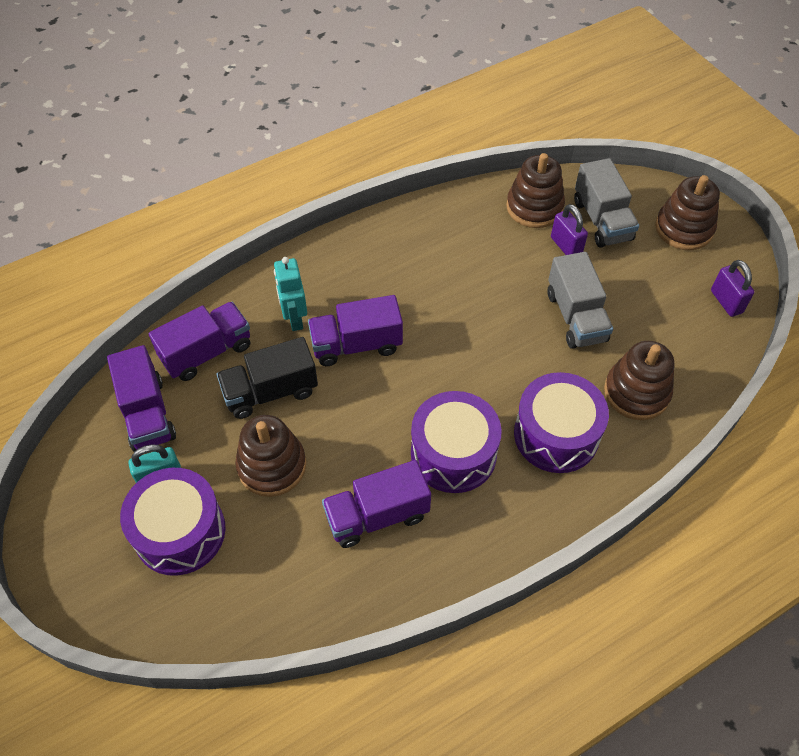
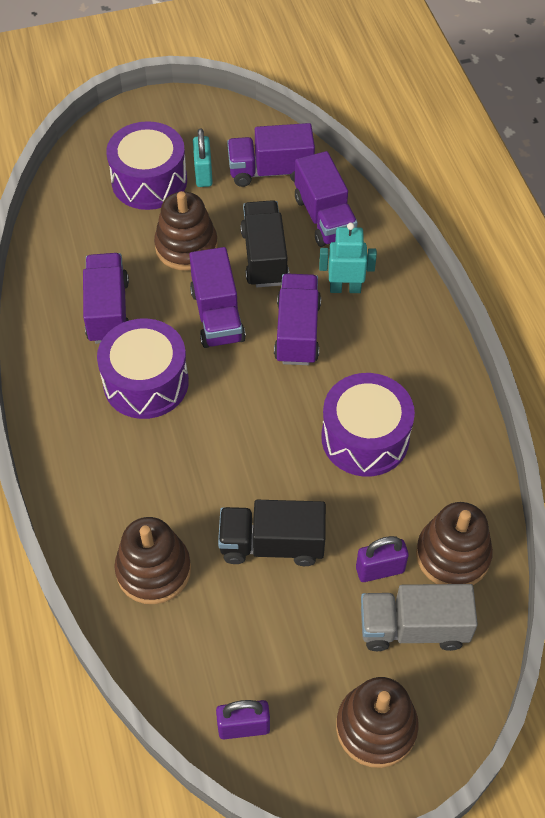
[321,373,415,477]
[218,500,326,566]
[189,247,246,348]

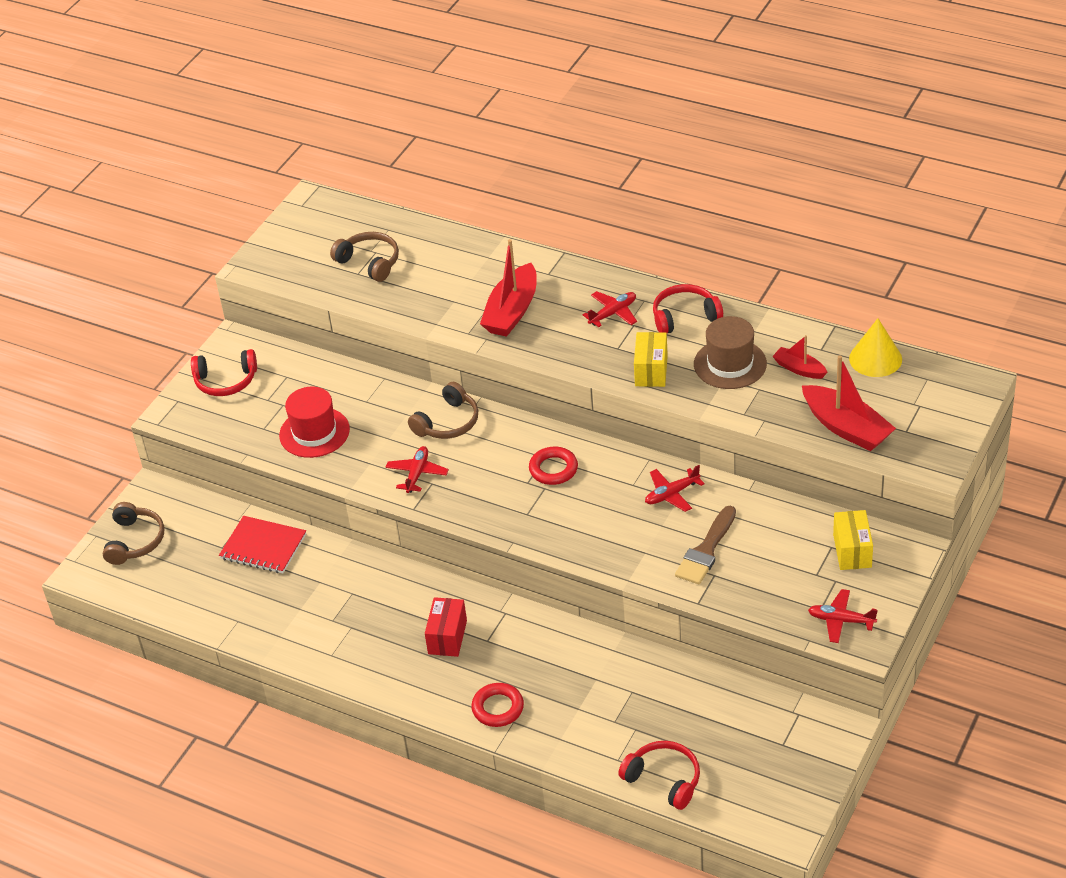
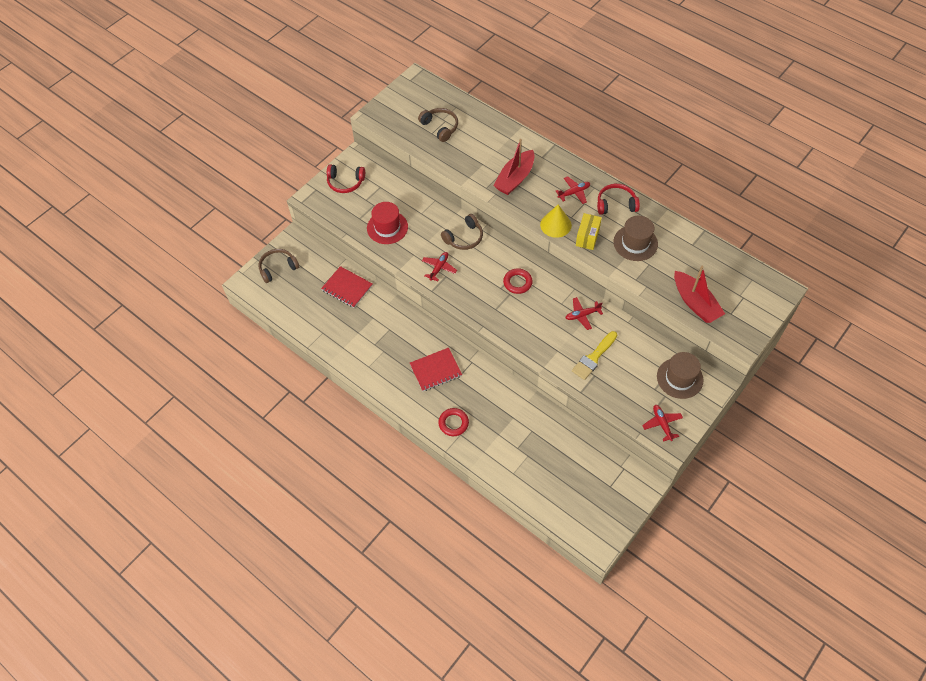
[259,249,299,283]
[410,348,462,391]
[618,741,700,810] (first image)
[572,331,617,380]
[772,335,828,379] (first image)
[642,405,683,441]
[657,352,703,399]
[540,204,572,238]

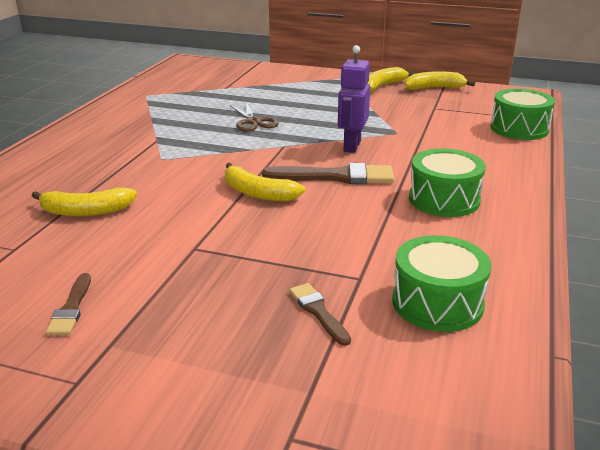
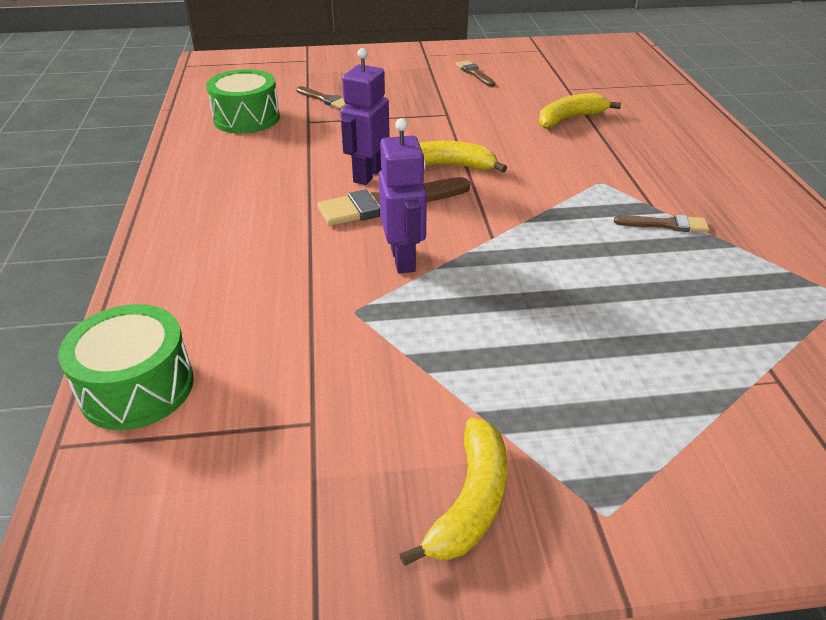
[230,102,279,132] (first image)
[405,71,475,90] (first image)
[409,148,486,217] (first image)
[340,48,390,185]
[614,215,709,232]

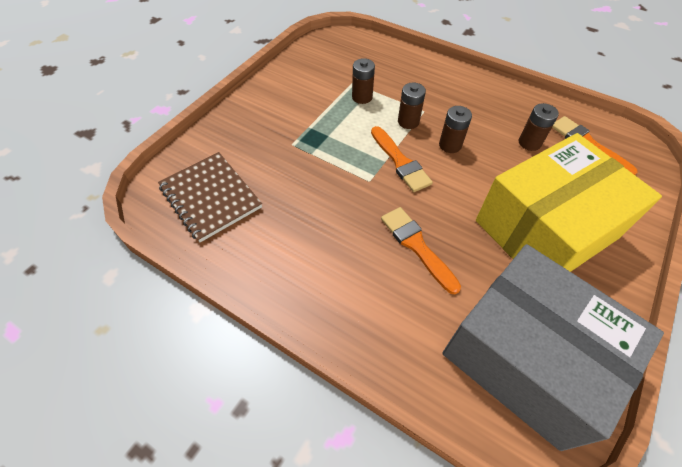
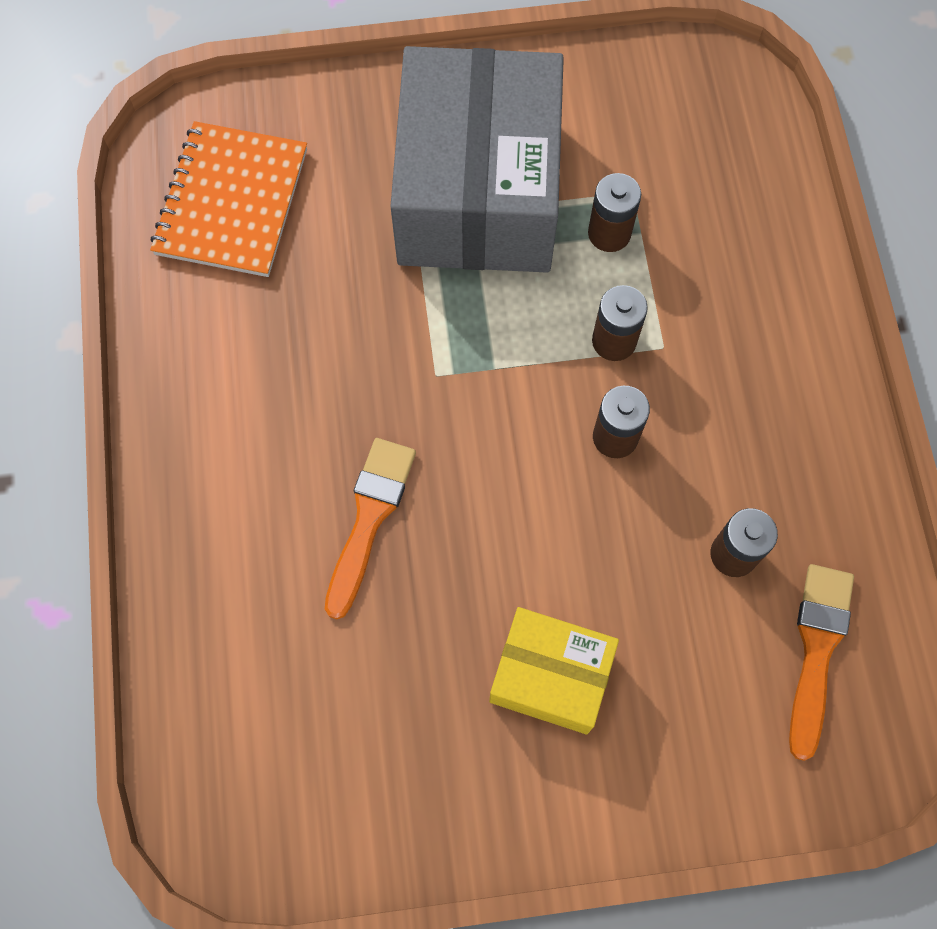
[150,121,307,277]
[371,126,433,192] (first image)
[390,46,564,273]
[489,607,619,734]

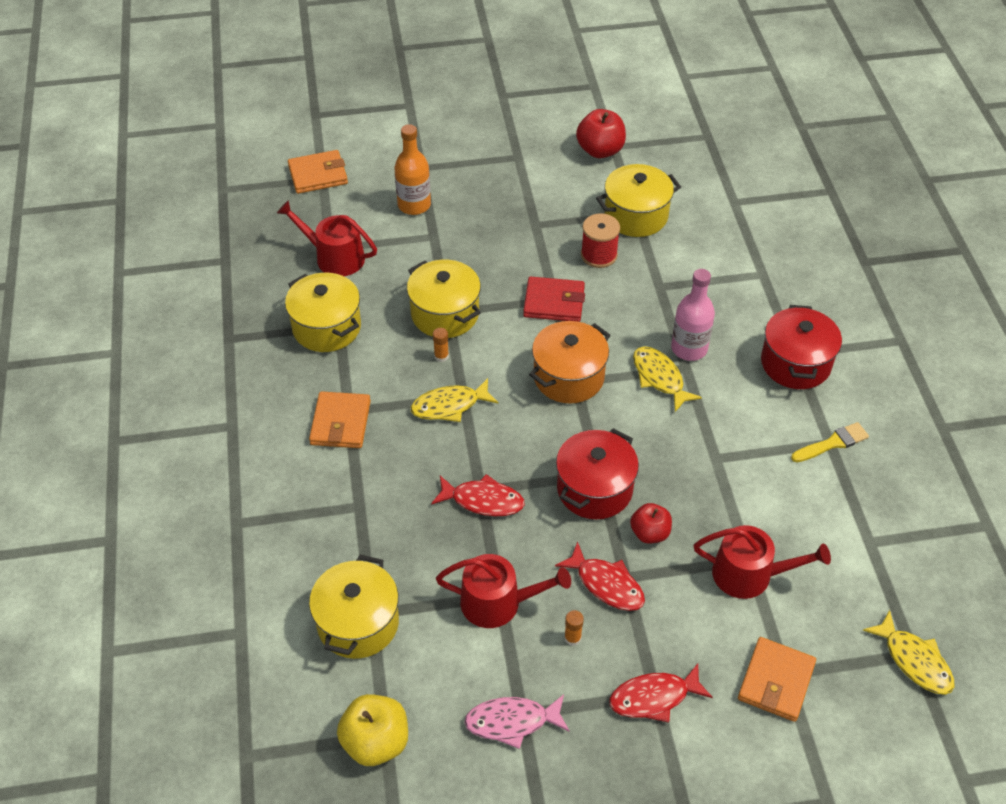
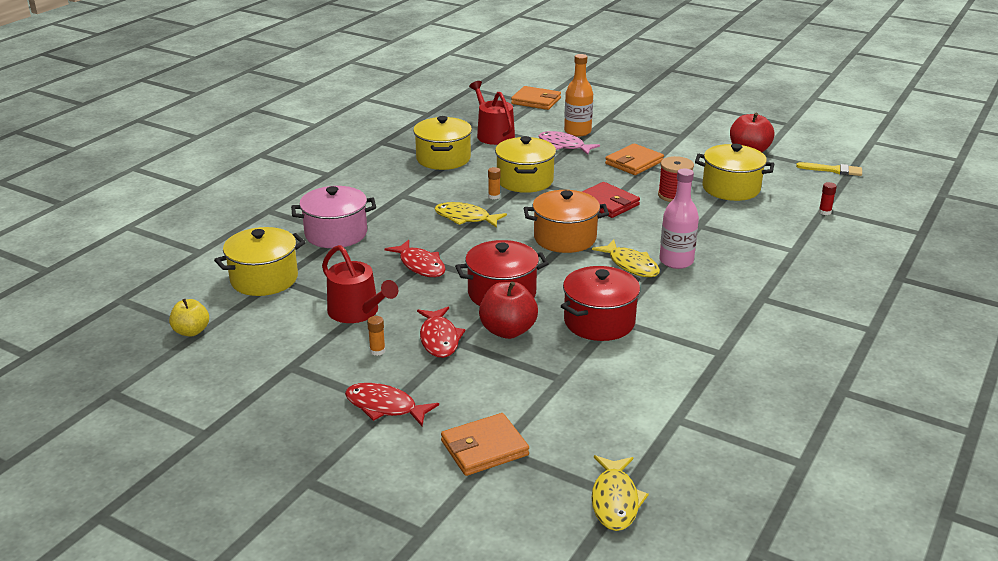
[605,143,664,175]
[169,299,209,337]
[538,131,600,155]
[479,281,538,339]
[592,240,660,277]
[694,525,831,599] (first image)
[561,266,640,341]
[796,162,862,176]
[291,186,376,248]
[819,182,837,215]

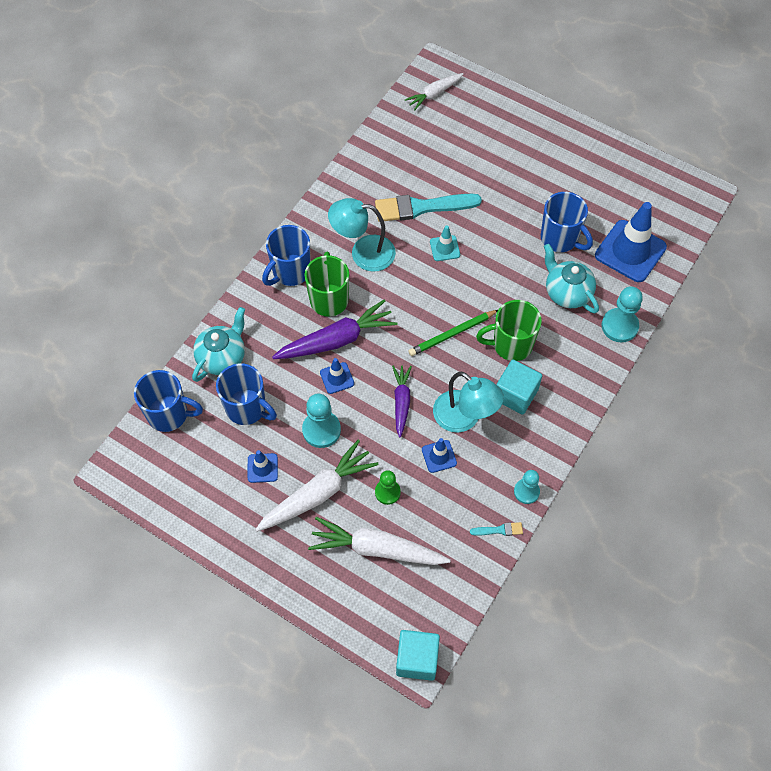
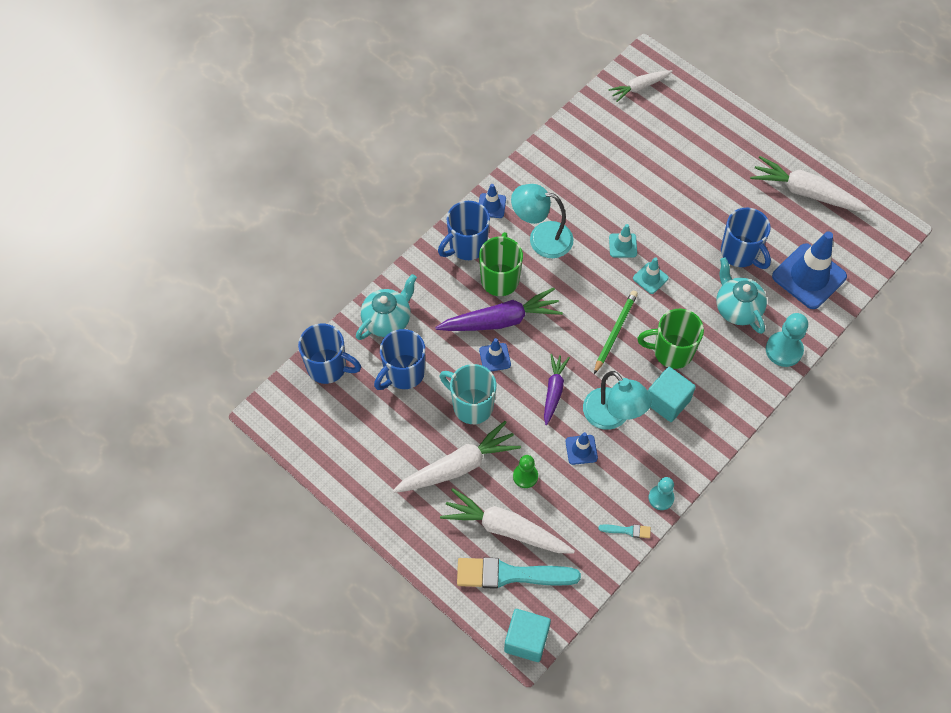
[374,329,425,390]
[479,184,506,218]
[440,364,496,424]
[457,557,581,589]
[594,291,638,374]
[633,257,669,294]
[750,156,870,211]

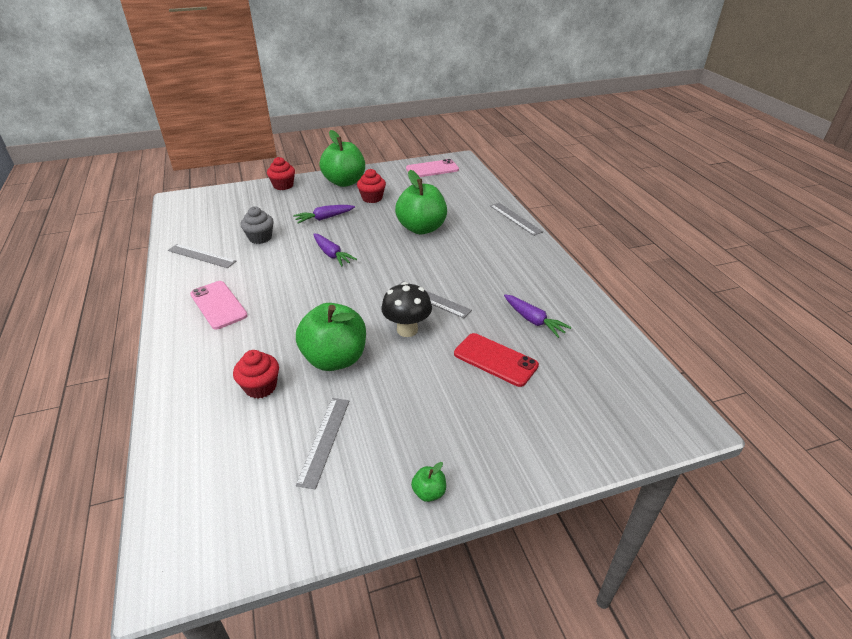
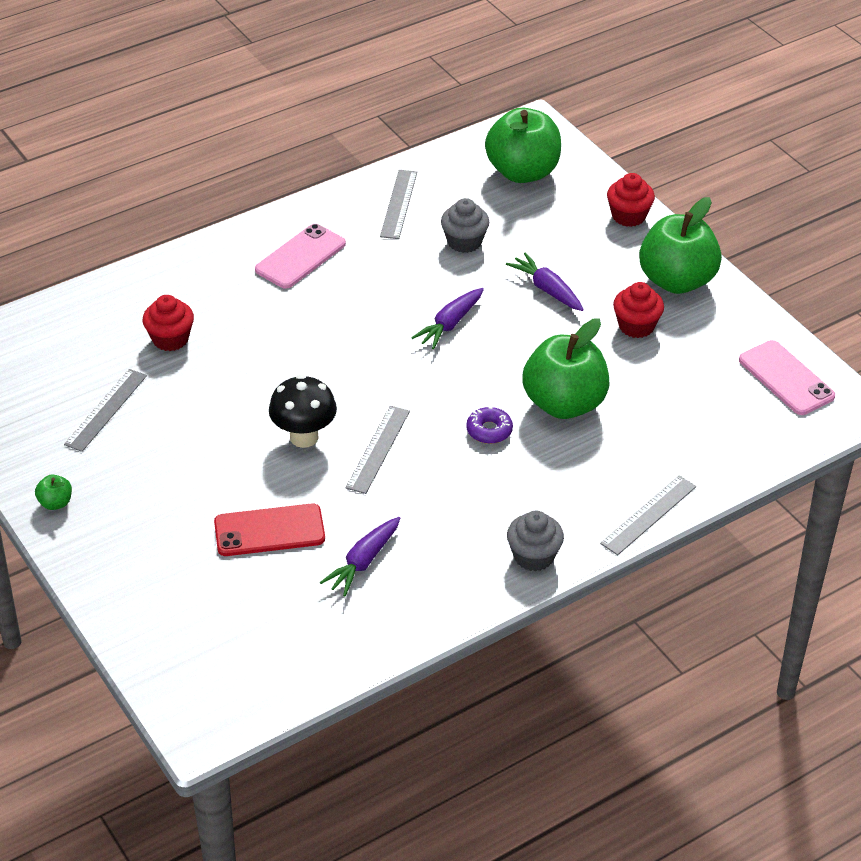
[485,108,561,183]
[64,369,147,452]
[214,504,325,556]
[466,406,513,444]
[507,511,564,571]

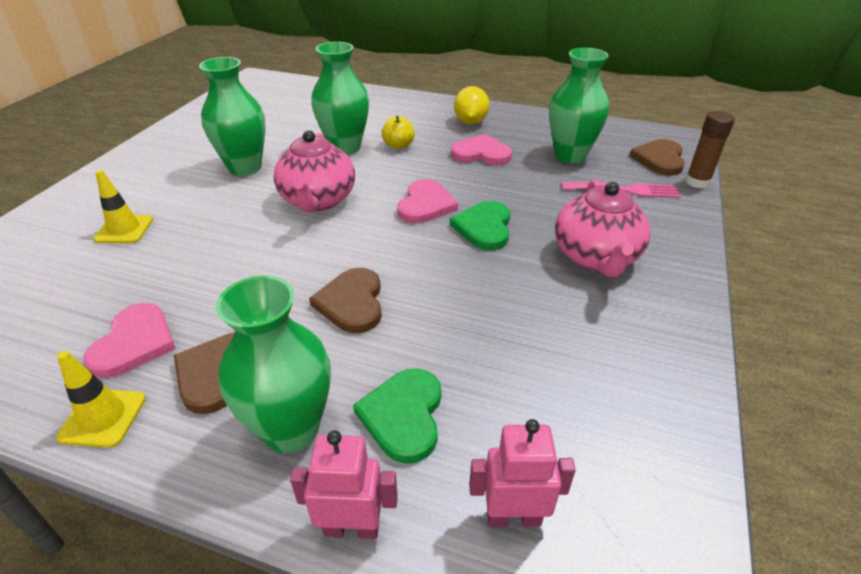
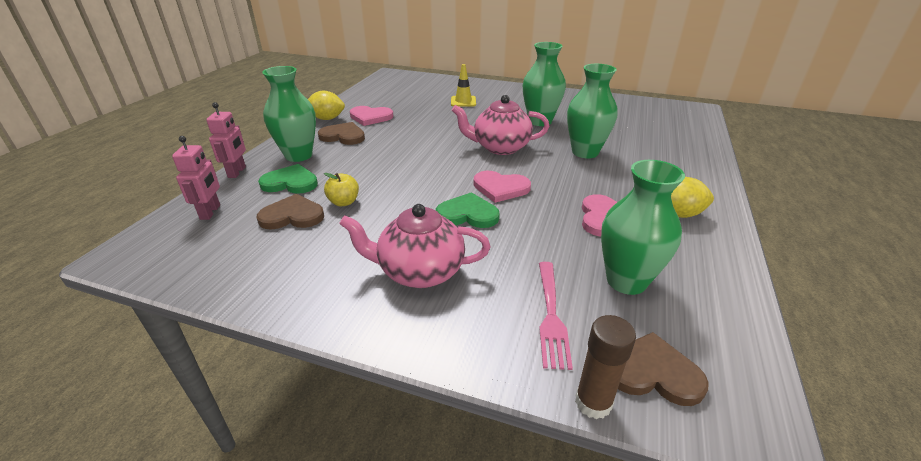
[308,91,345,120]
[256,194,324,230]
[324,173,359,206]

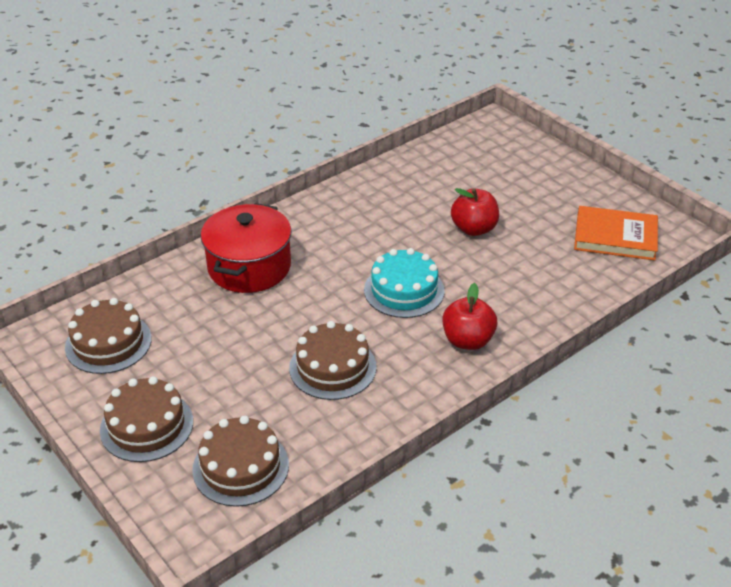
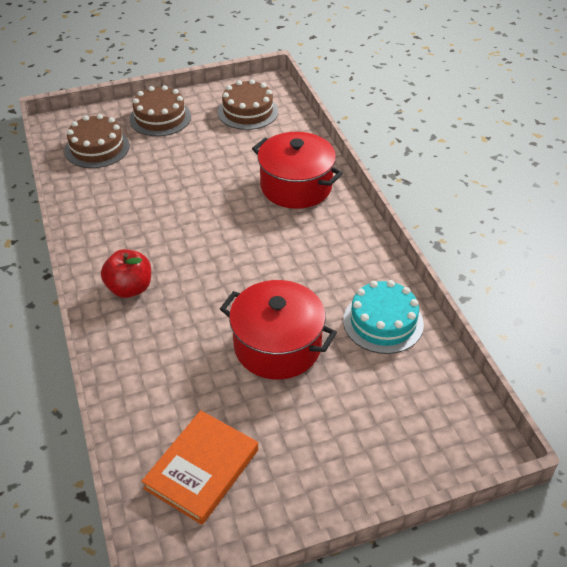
[289,321,377,400] (first image)
[343,280,424,354]
[220,280,337,380]

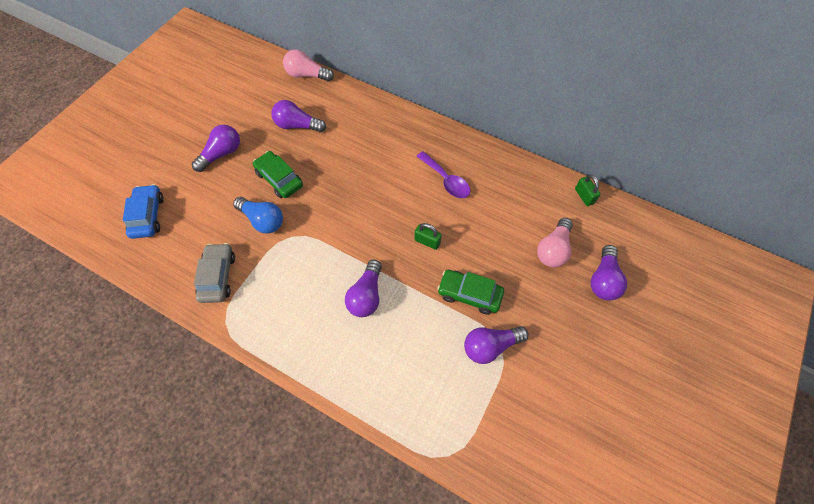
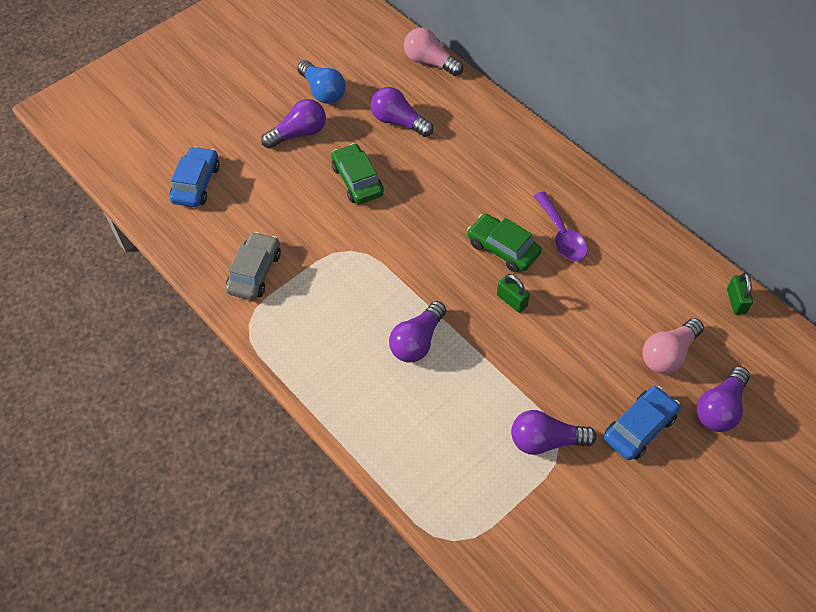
[297,60,346,104]
[467,214,542,272]
[604,386,680,460]

